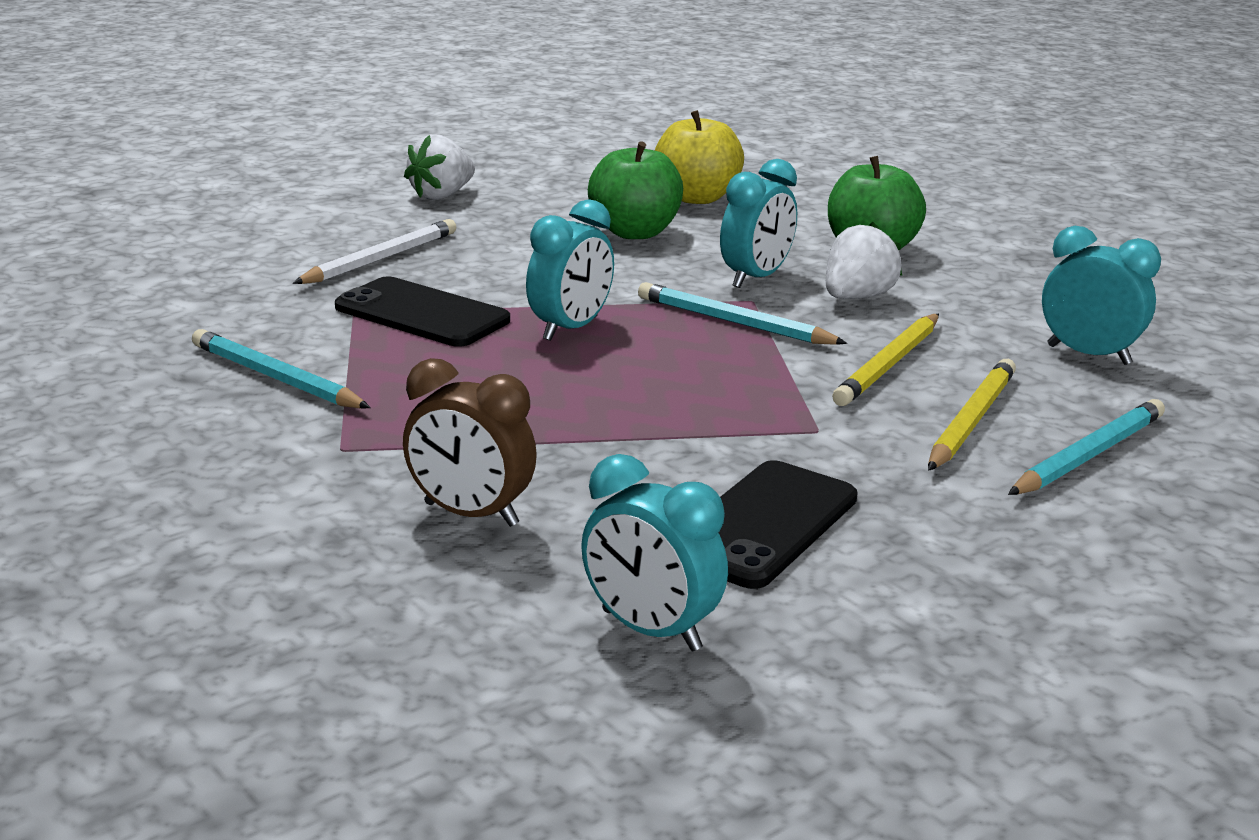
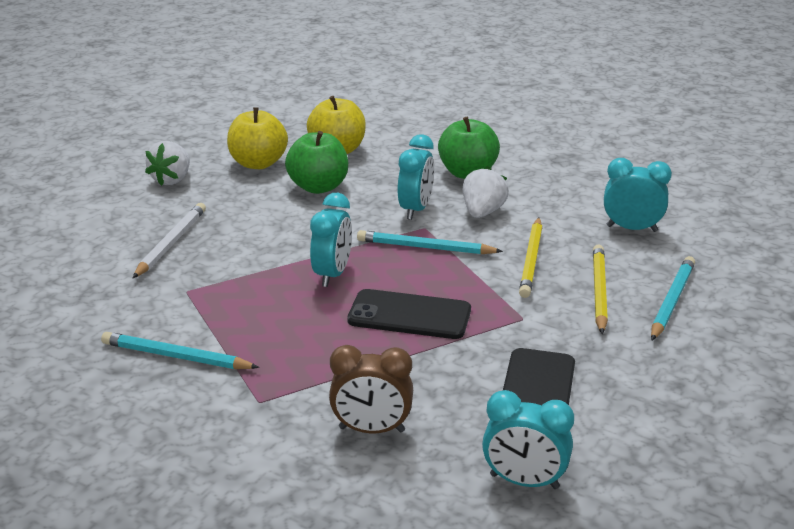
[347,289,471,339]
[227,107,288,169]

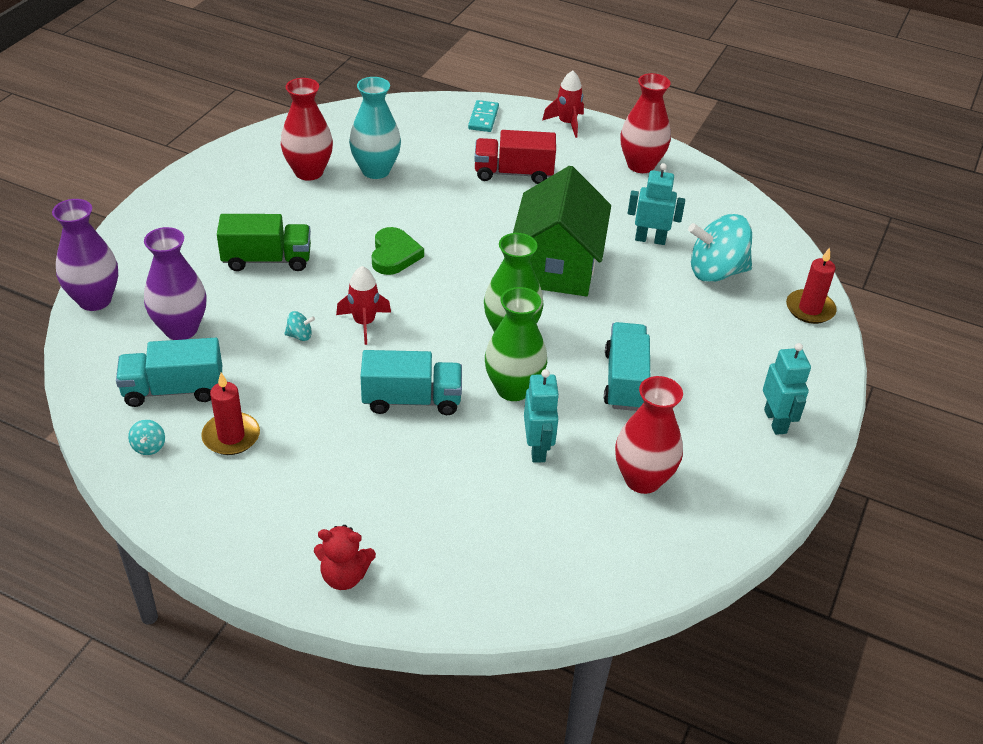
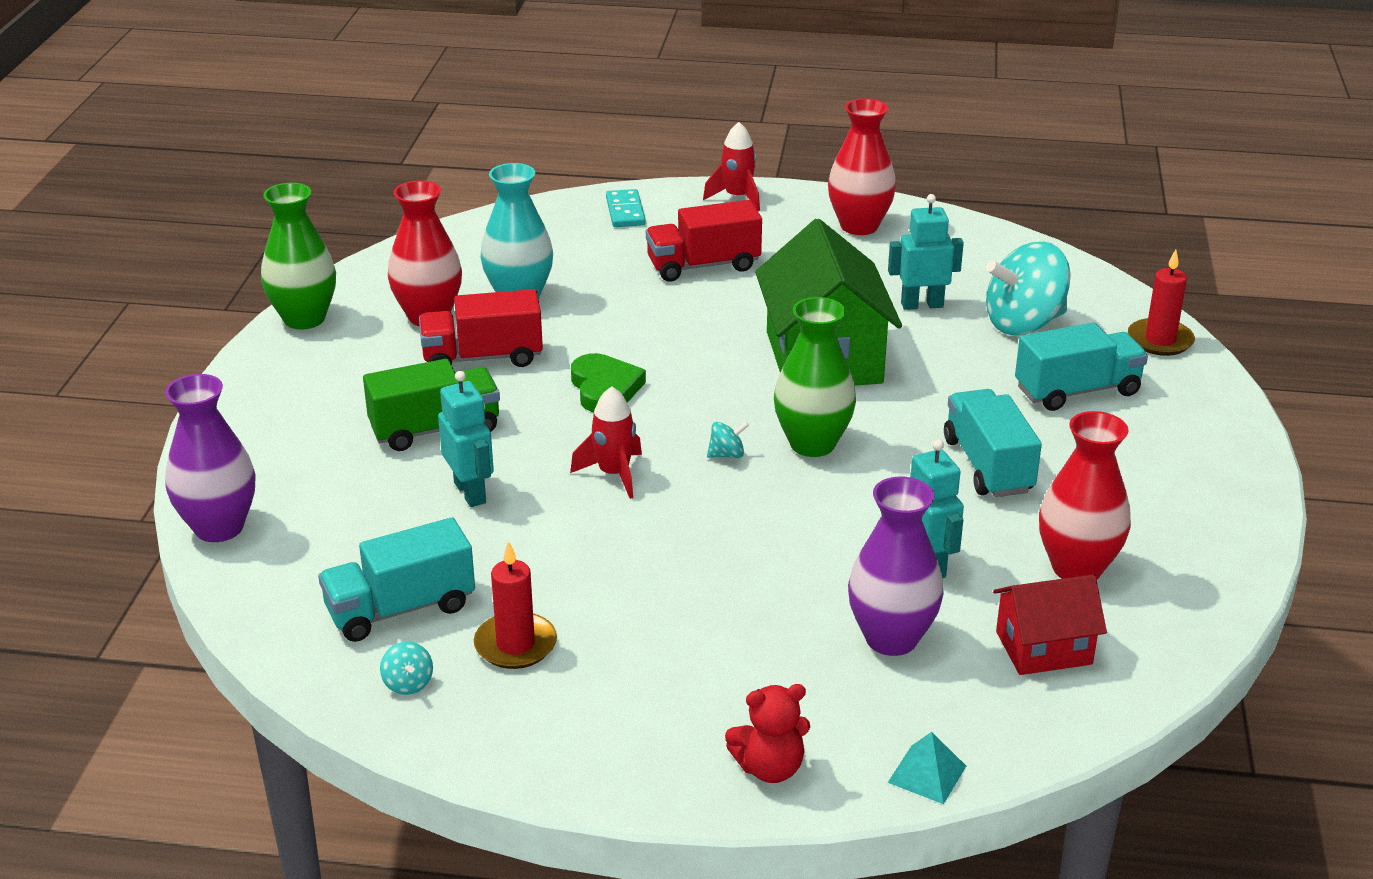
[848,476,944,656]
[707,421,749,458]
[1015,322,1148,411]
[261,183,336,330]
[438,371,494,507]
[419,289,543,367]
[888,732,966,804]
[993,574,1107,675]

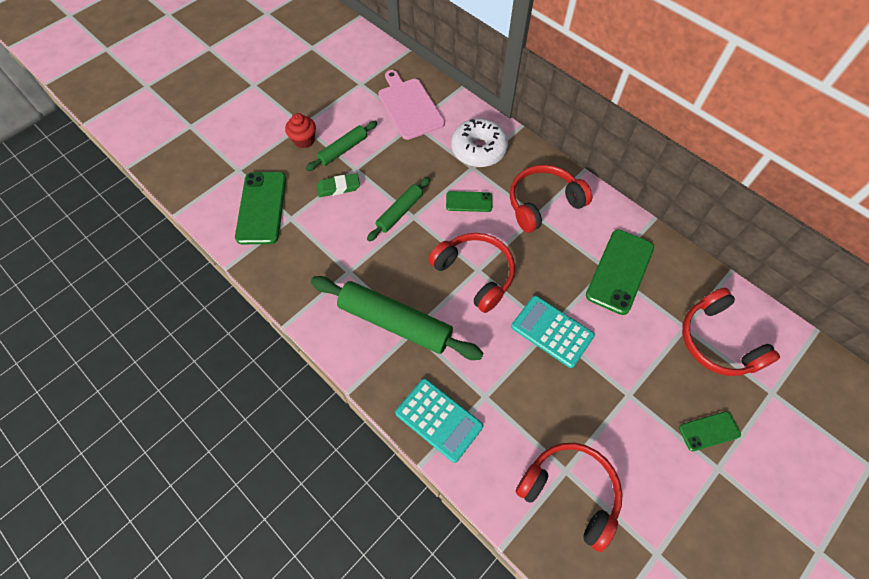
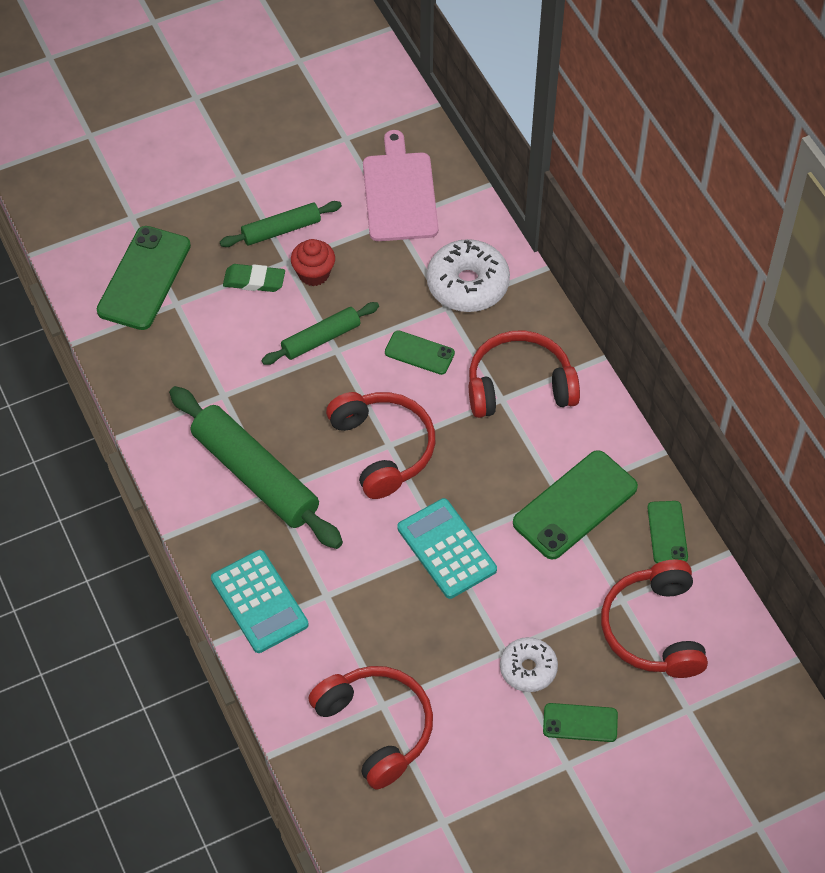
[291,239,335,286]
[500,637,558,692]
[647,501,688,563]

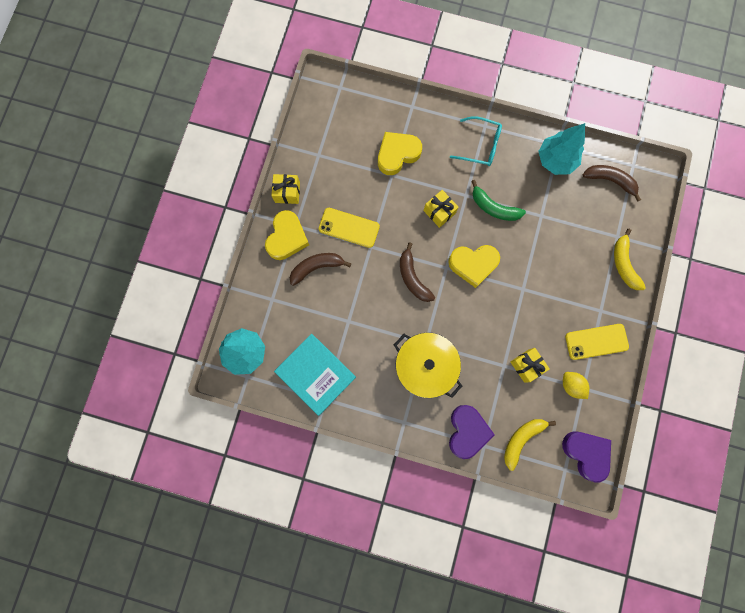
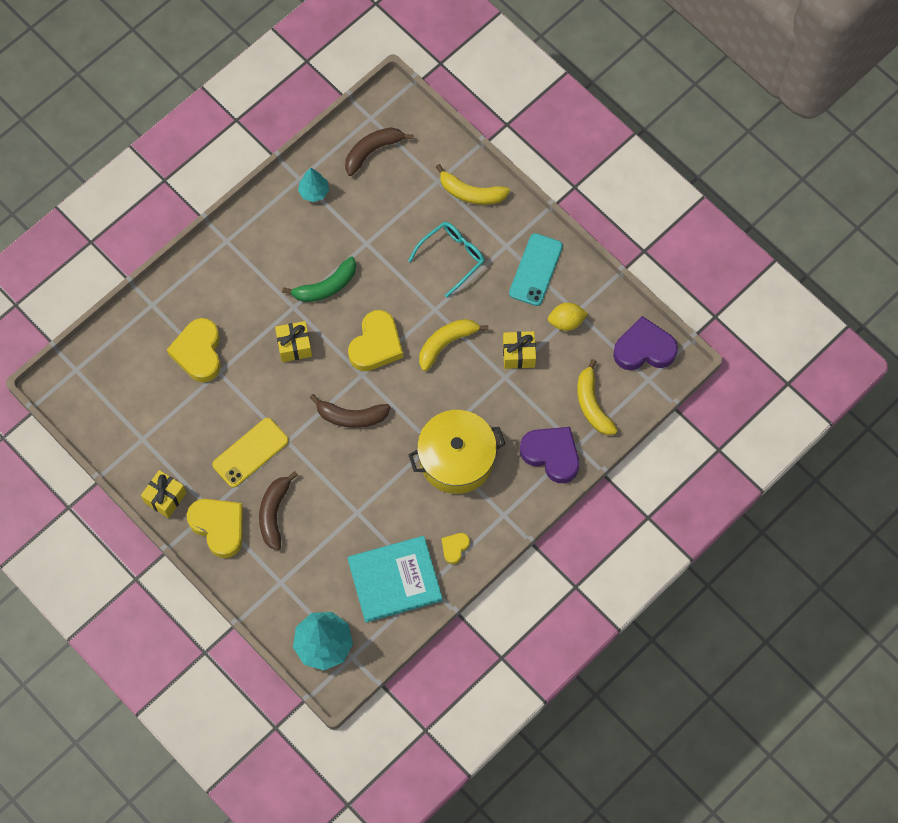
[408,222,485,298]
[298,168,329,202]
[509,233,563,306]
[419,319,488,371]
[442,533,470,564]

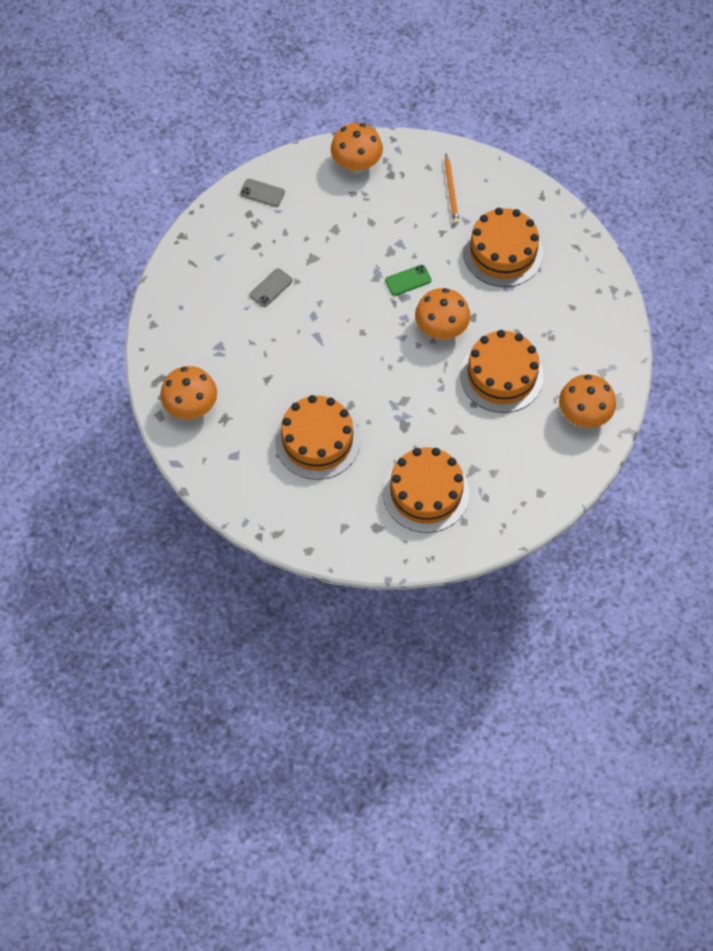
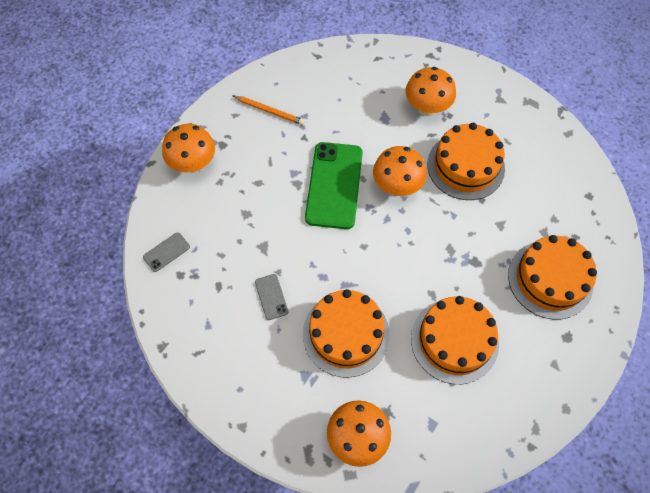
[305,142,363,229]
[303,289,390,378]
[405,67,456,116]

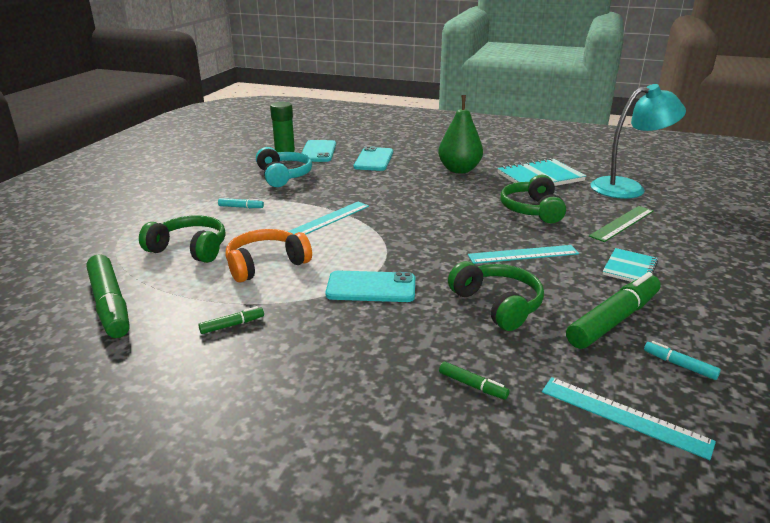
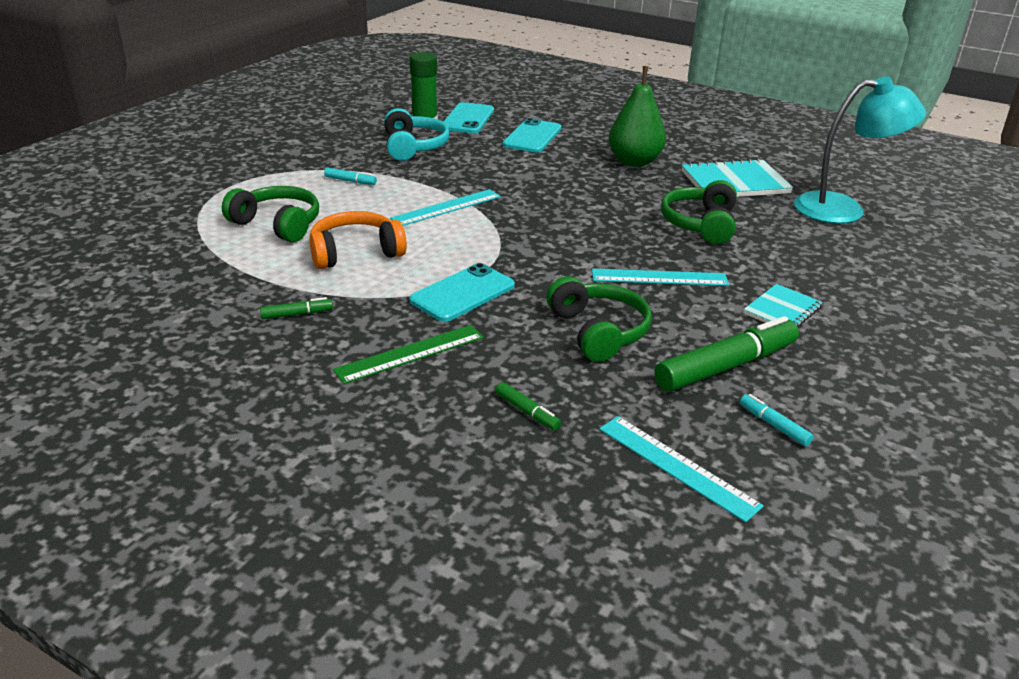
[86,254,130,338] (first image)
[410,263,515,322]
[333,325,484,384]

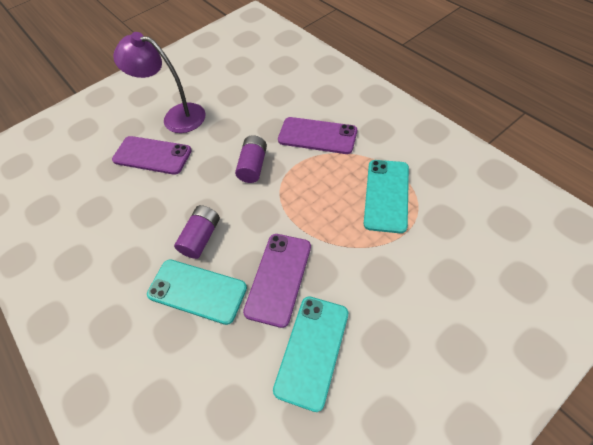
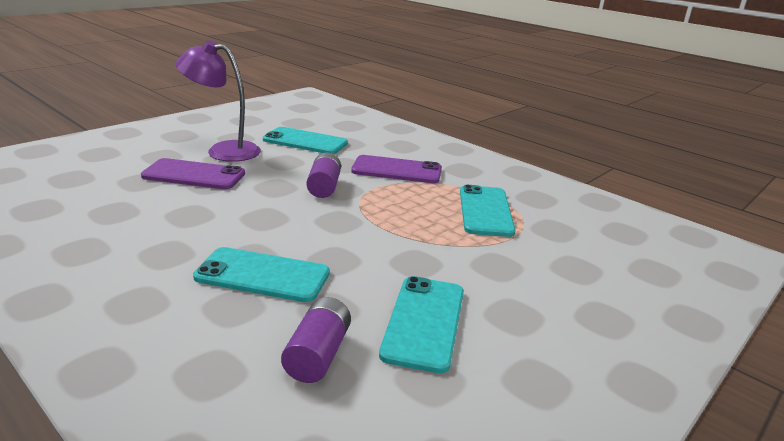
[281,297,351,383]
[243,234,311,328] (first image)
[263,127,348,154]

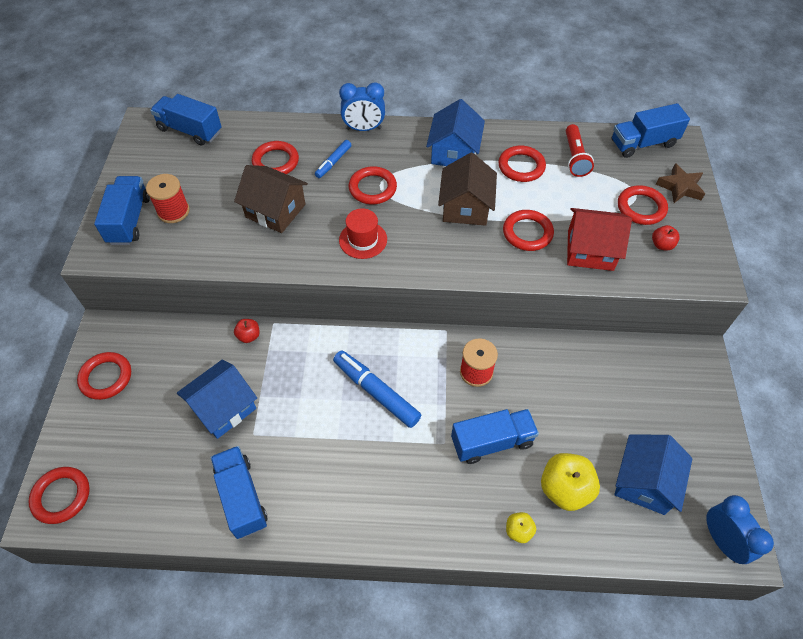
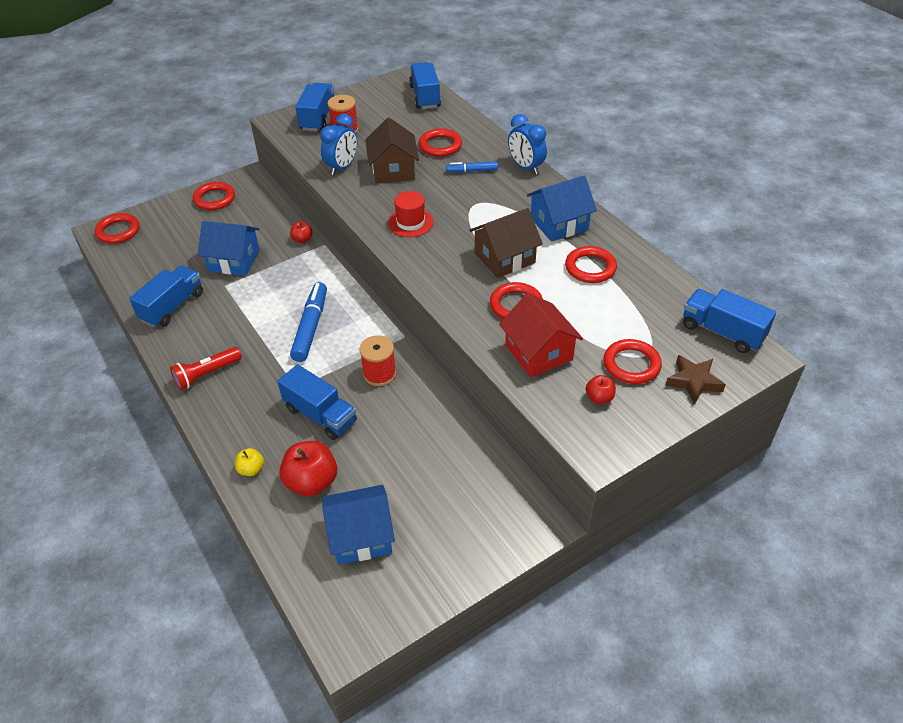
[296,83,334,131]
[349,166,397,204] (first image)
[279,441,337,496]
[170,347,242,390]
[320,114,357,175]

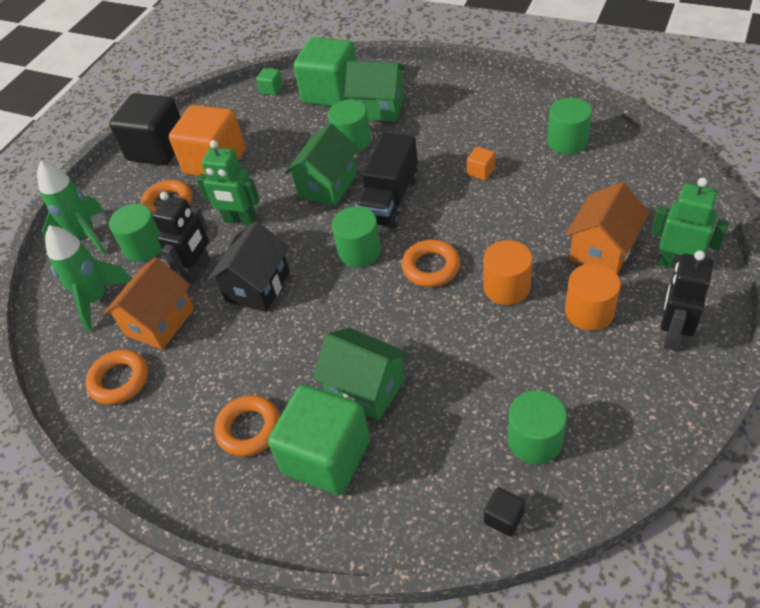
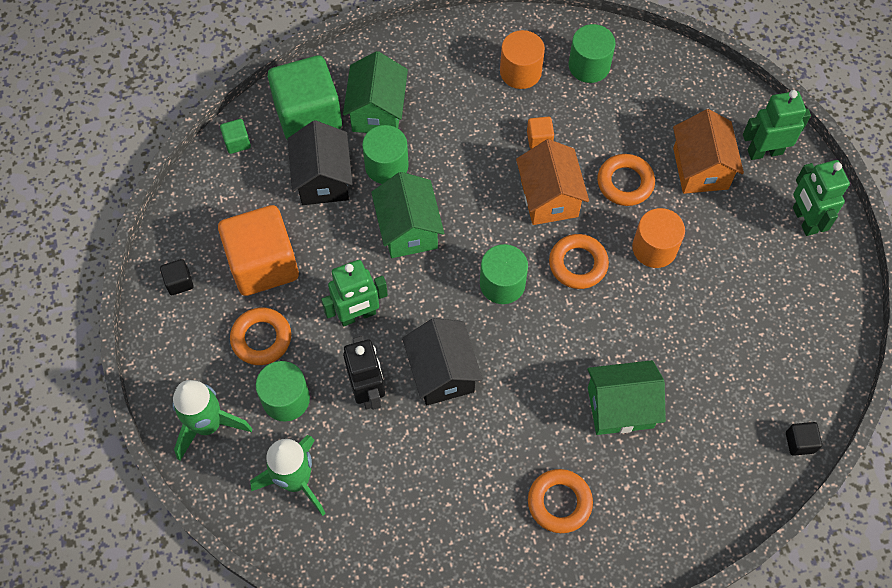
[597,154,655,206]
[516,139,589,225]
[160,259,194,295]
[268,385,370,495] (first image)
[343,51,408,133]
[355,132,418,229] (first image)
[508,390,567,464] (first image)
[500,30,545,89]
[793,160,850,236]
[288,120,352,205]

